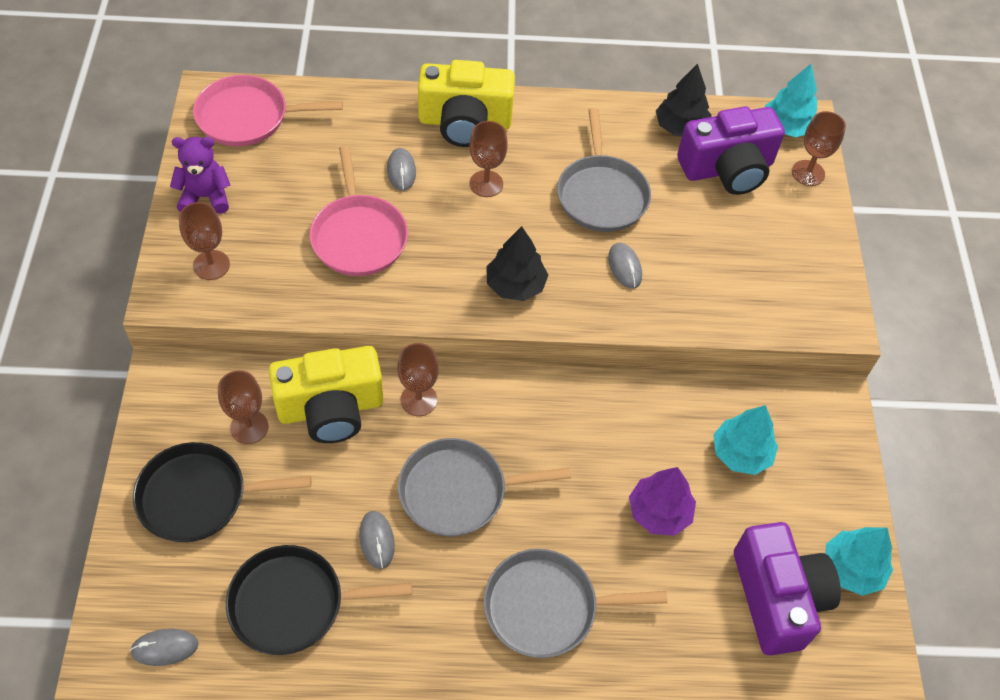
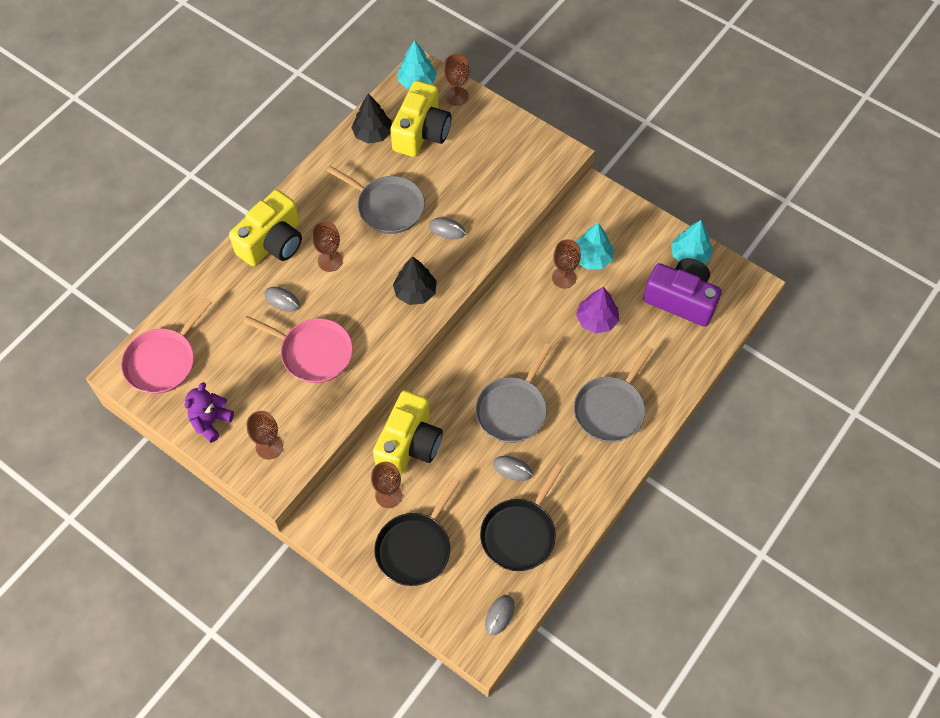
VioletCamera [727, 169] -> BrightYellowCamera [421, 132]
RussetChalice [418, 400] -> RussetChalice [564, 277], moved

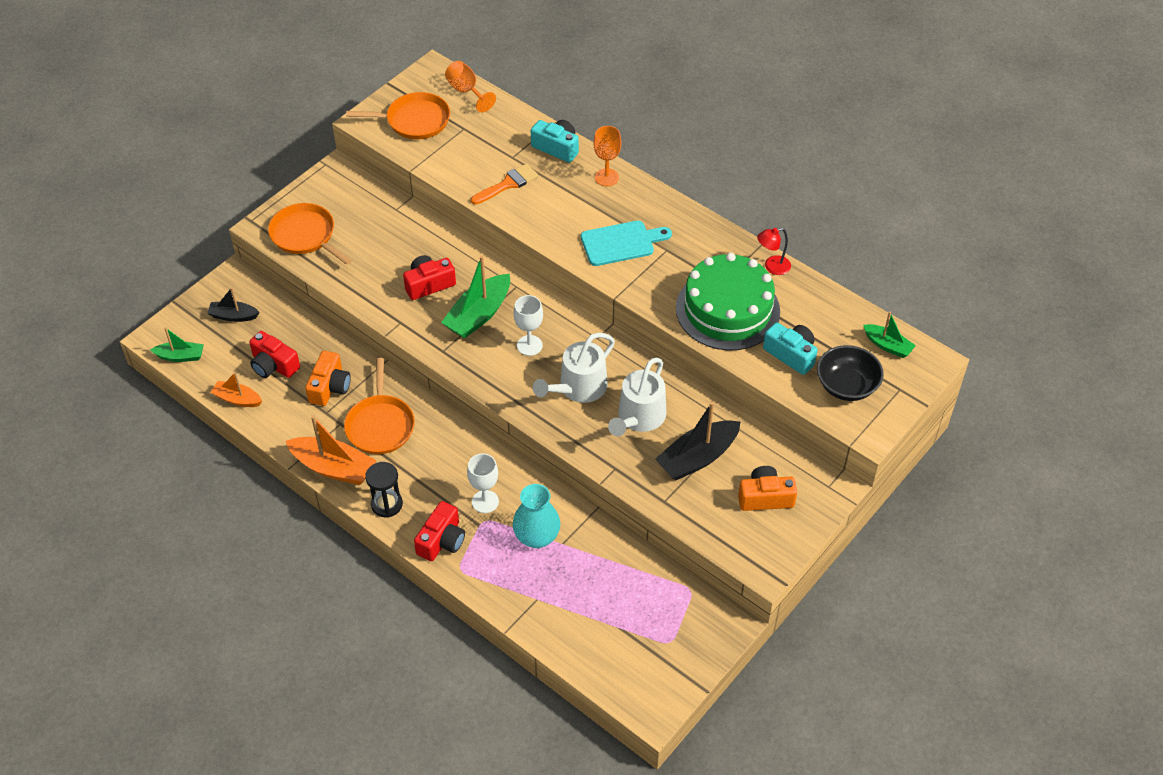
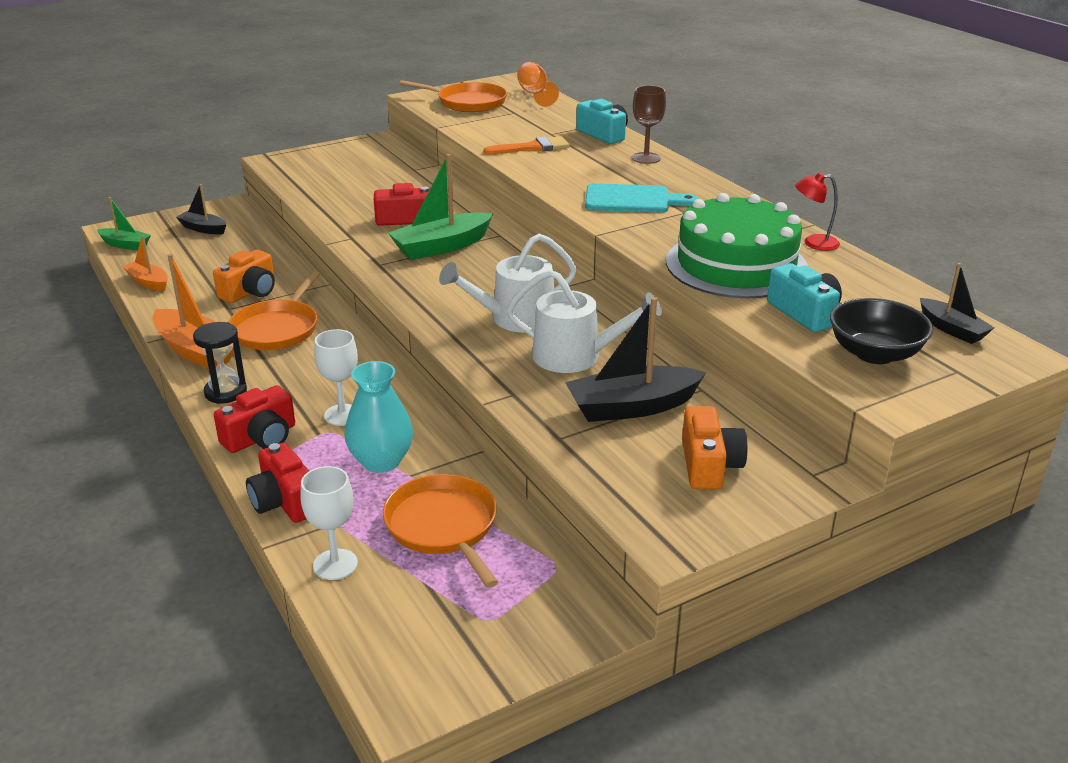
ScarletCamera [273, 365] -> ScarletCamera [285, 501], moved
SnowWhiteChalice [529, 345] -> SnowWhiteChalice [335, 564], moved
BrightOrangeFryingPan [305, 235] -> BrightOrangeFryingPan [443, 527], moved
SnowWhiteSprinklingCan [639, 417] -> SnowWhiteSprinklingCan [575, 356], 120 degrees counterclockwise
BrightOrangeChalice [606, 177] -> RussetChalice [646, 158]
BrightOrangeCamera [765, 497] -> BrightOrangeCamera [709, 465], 75 degrees clockwise
LeafGreenBoat [887, 345] -> EbonyBoat [952, 329]

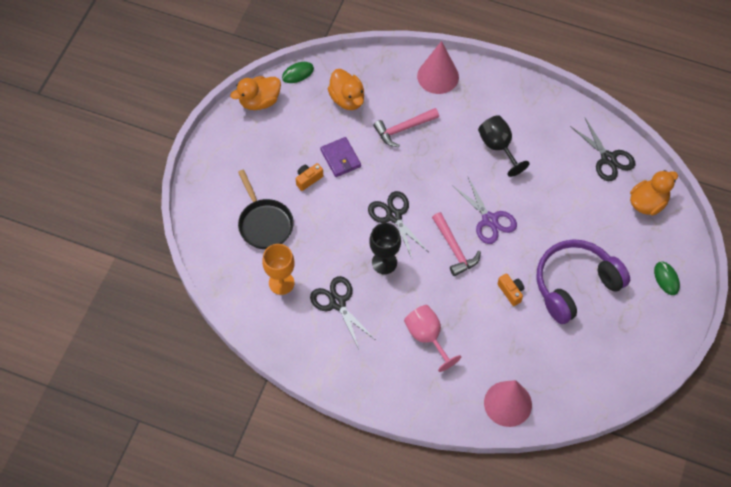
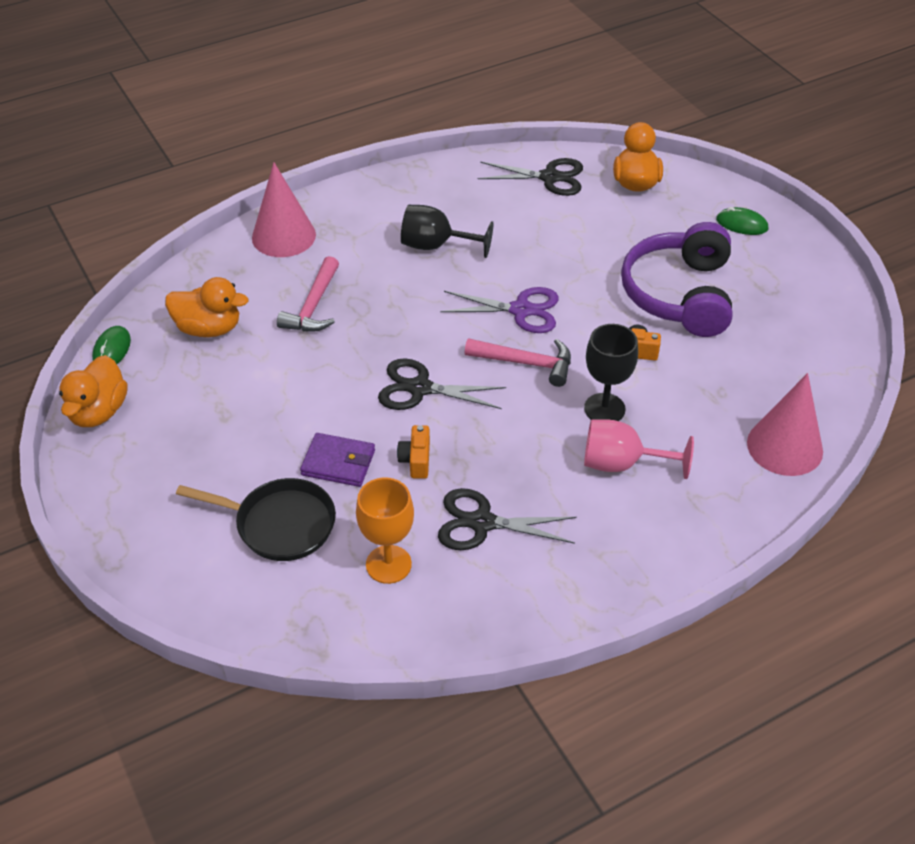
VioletWallet [340, 158] -> VioletWallet [338, 463], moved
BrightOrangeCamera [308, 179] -> BrightOrangeCamera [416, 460], moved
EbonyChalice [384, 262] -> EbonyChalice [604, 409], moved

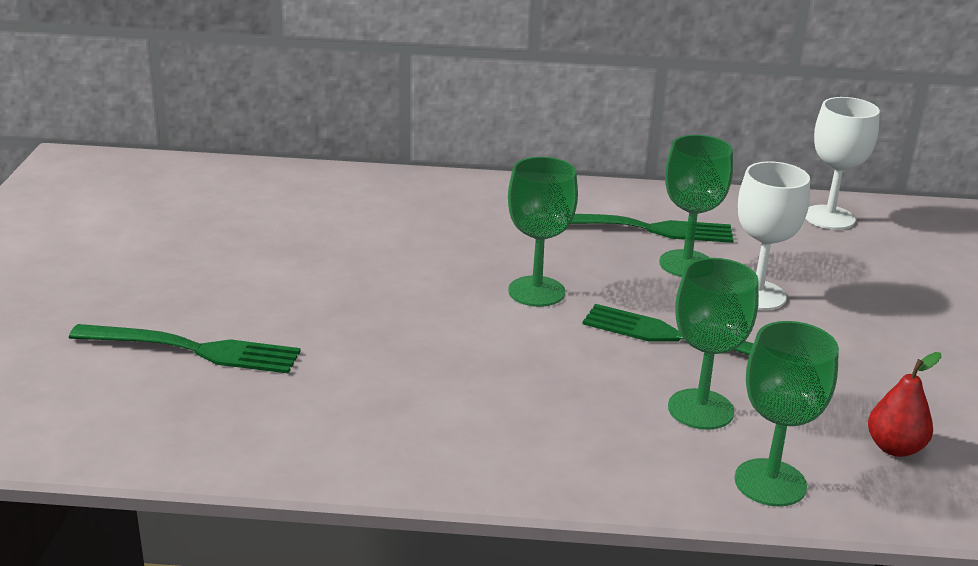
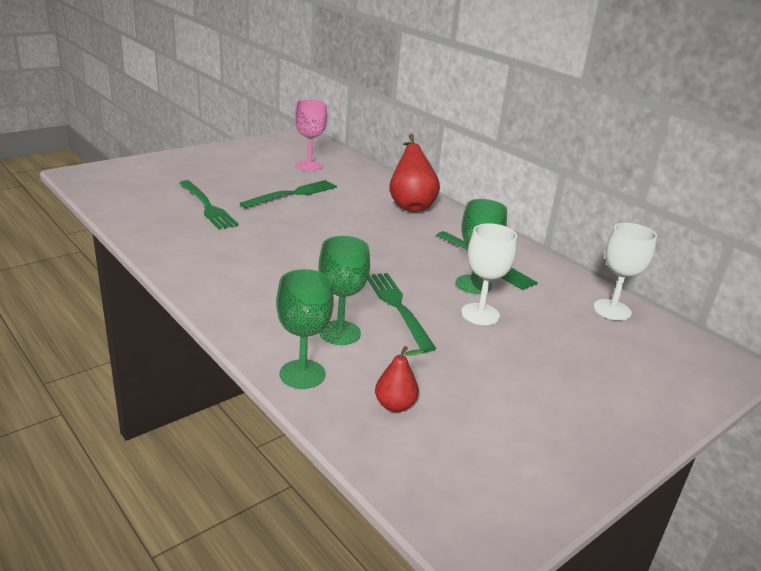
none -> LeafGreenTableFork [293, 194]
none -> RosePinkChalice [309, 166]
none -> ScarletPearFruit [410, 205]
LeafGreenChalice [536, 291] -> none

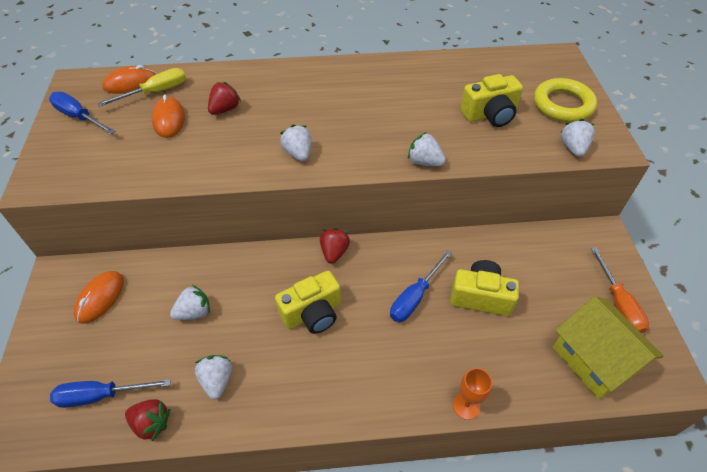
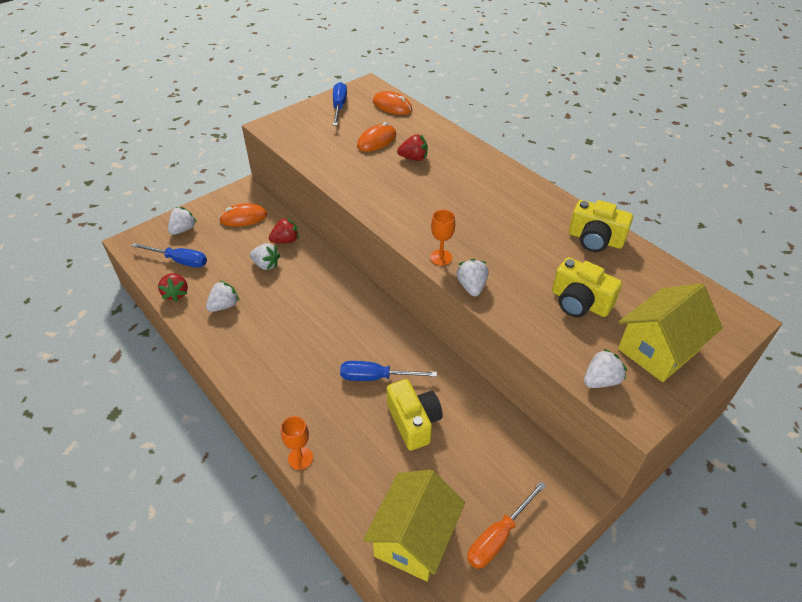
BlueHandScrewdriver [101, 395] -> BlueHandScrewdriver [179, 261], 150 degrees clockwise
SnowWhiteStrawberry [298, 153] -> SnowWhiteStrawberry [183, 229], moved
ScarletStrawberry [334, 252] -> ScarletStrawberry [285, 241], moved
none -> BrightOrangeChalice [441, 257]
BrightYellowCamera [312, 313] -> BrightYellowCamera [595, 239], moved
BrightYellowTorus [563, 105] -> BrightYellowCottage [658, 349]
BrightYellowHandScrewdriver [156, 92] -> none

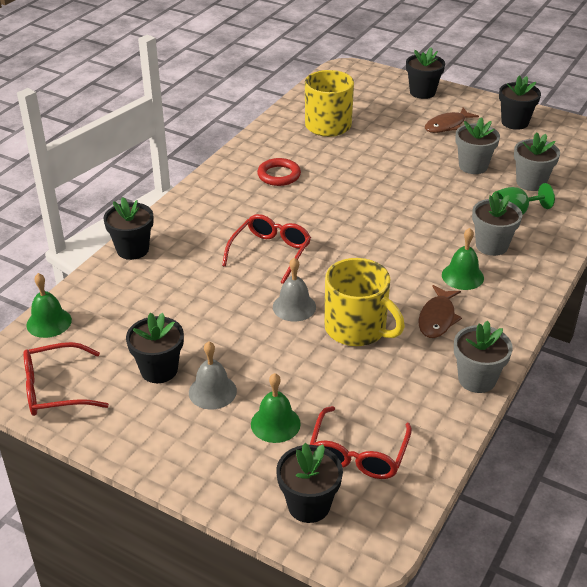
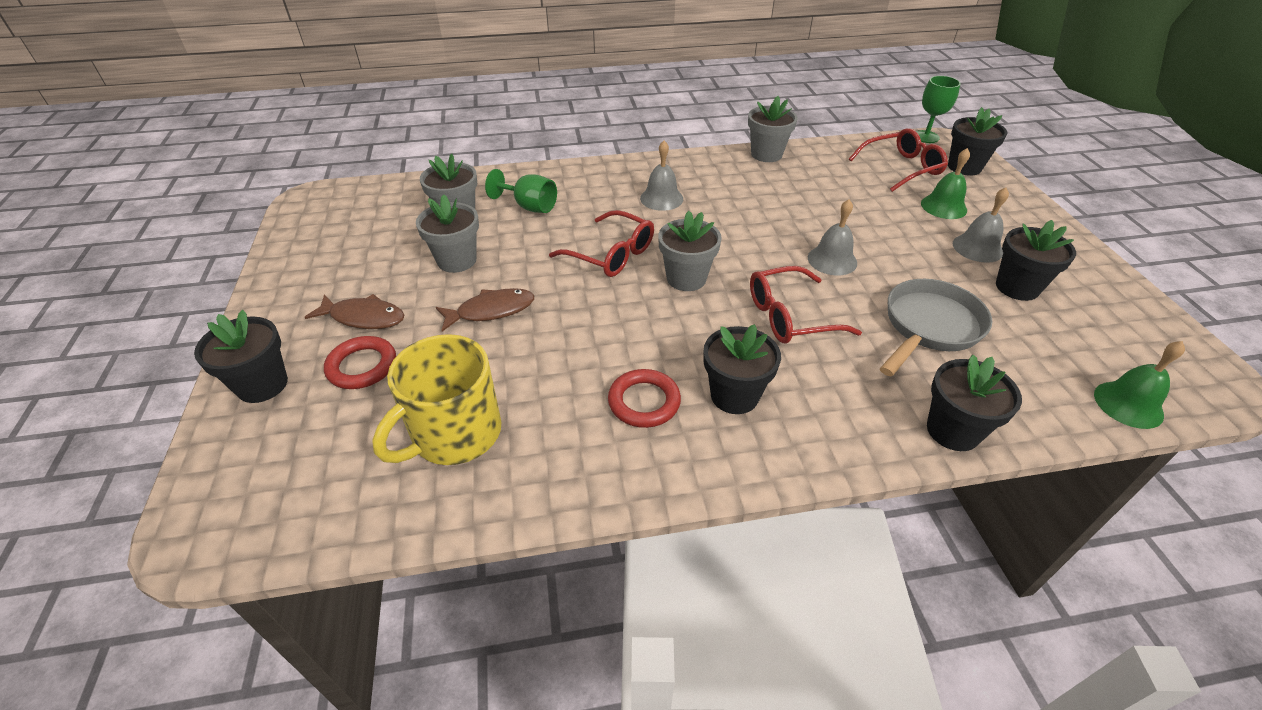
none -> ScarletTorus [362, 366]
RussetFish [437, 318] -> RussetFish [491, 311], moved
ScarletEyeglasses [55, 389] -> ScarletEyeglasses [611, 254], moved
LeafGreenHandBell [462, 276] -> GreyHandBell [661, 198]
GreyPlantPot [491, 246] -> GreyPlantPot [686, 278], moved
EbonyPlantPot [514, 122] -> EbonyPlantPot [734, 395], moved
none -> GreyFryingPan [929, 327]
none -> LeafGreenChalice [925, 137]
BrightYellowCoffeeMug [357, 329] -> none

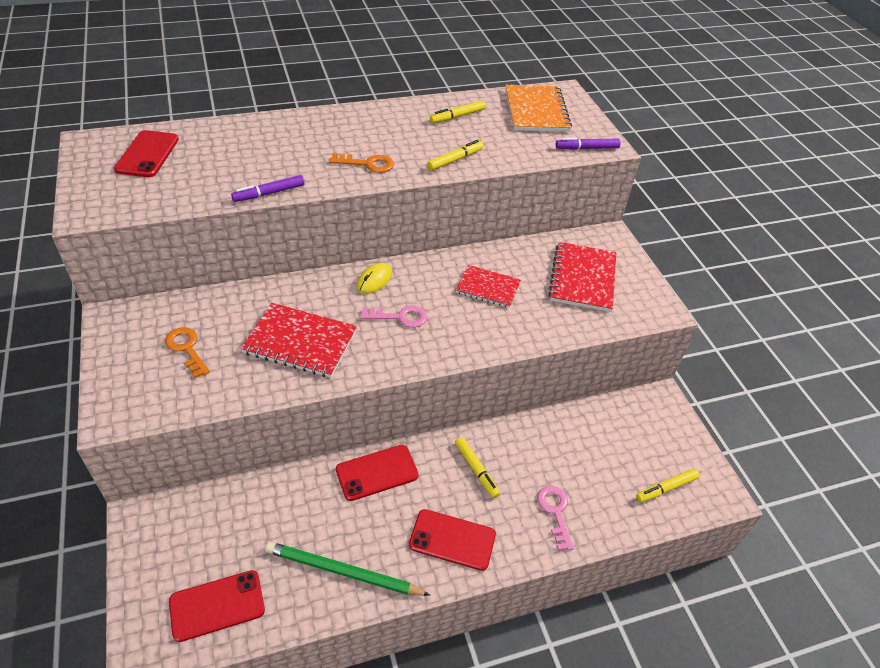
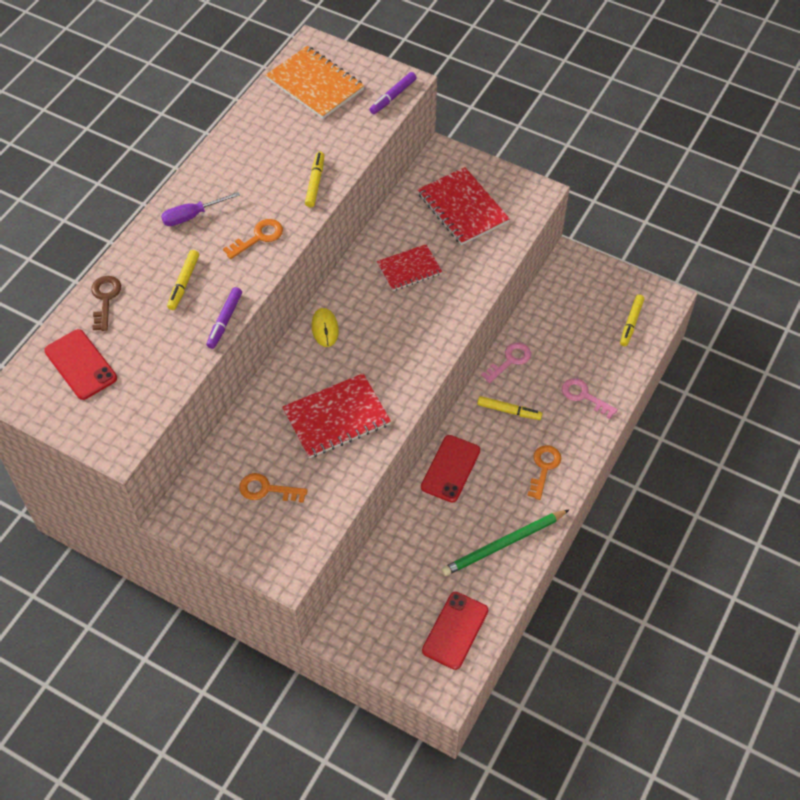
none -> RussetKey [105, 299]
none -> VioletHandScrewdriver [192, 216]
BrightYellowMarker [457, 116] -> BrightYellowMarker [184, 283], moved
RosePinkKey [400, 317] -> RosePinkKey [510, 360], moved
ScarletPhone [452, 540] -> BrightOrangeKey [544, 468]

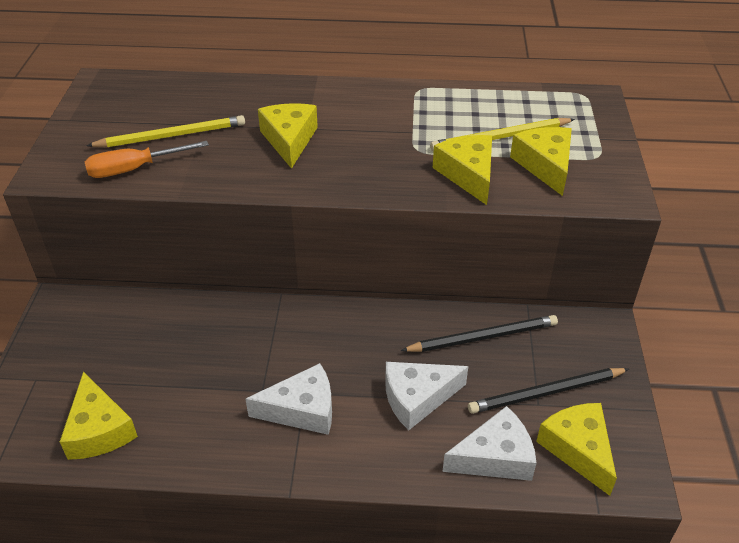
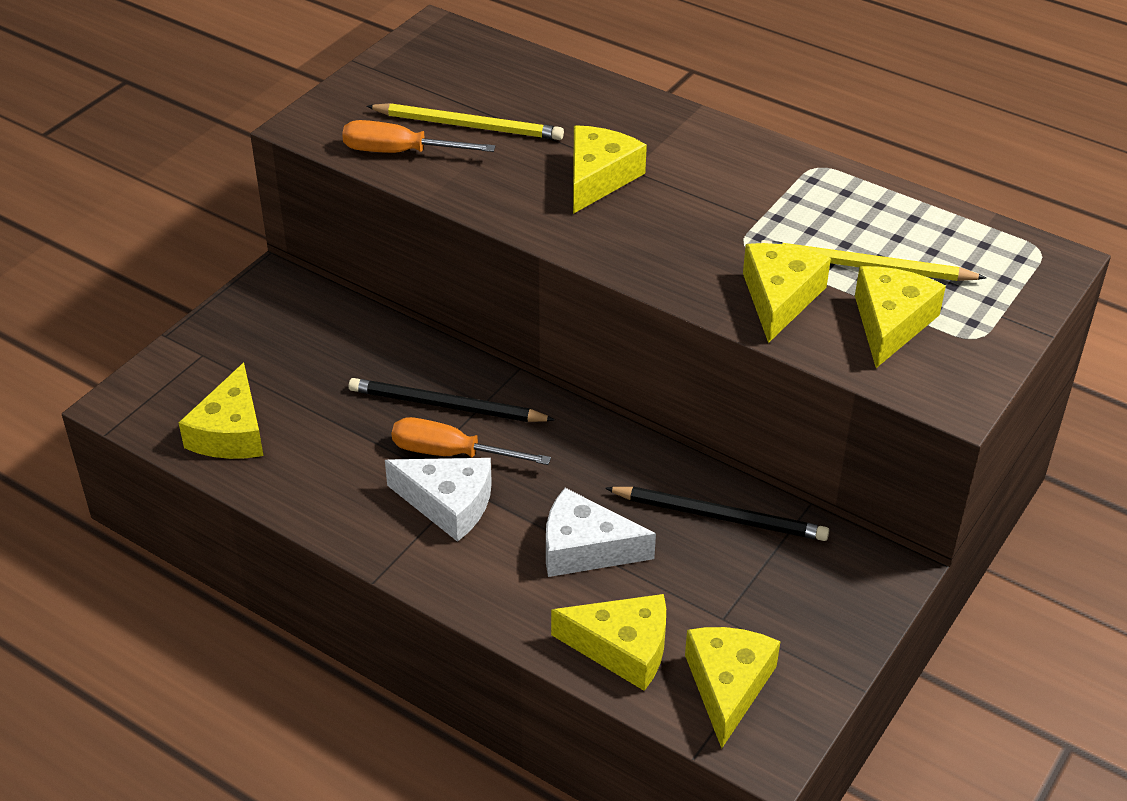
EbonyWoodenPencil [546, 393] -> EbonyWoodenPencil [446, 406], moved
none -> BrightOrangeHandScrewdriver [451, 453]
SnowWhiteCheese [495, 457] -> BrightYellowCheese [622, 648]

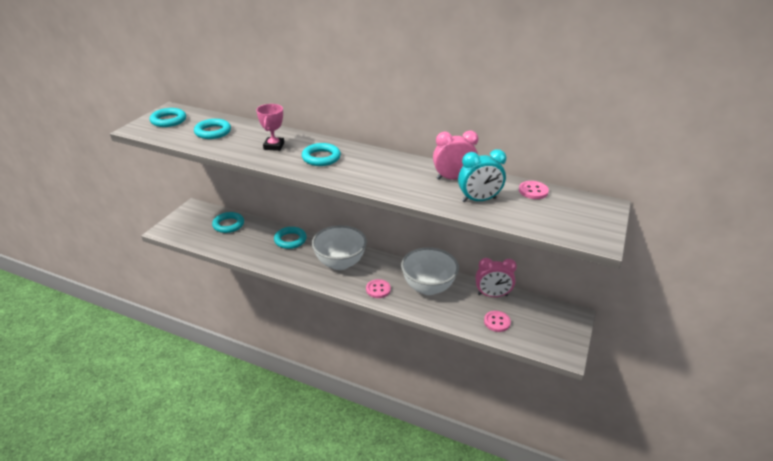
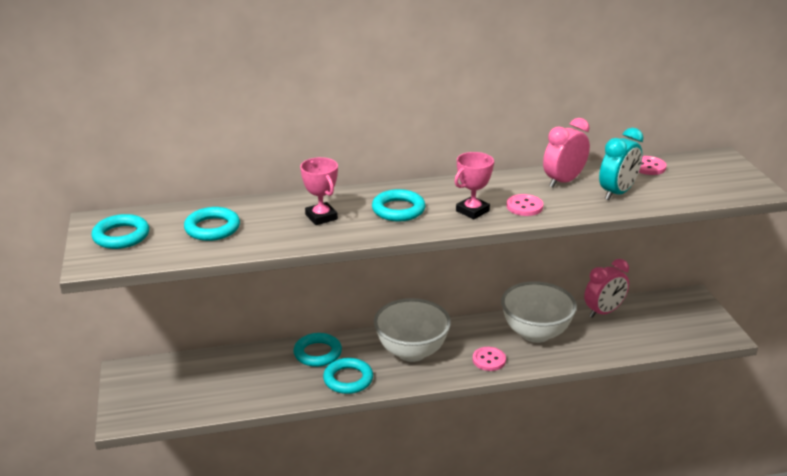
TealTorus [228, 225] -> TealTorus [348, 379], moved
none -> RosePinkAwardCup [472, 211]
RosePinkButton [497, 322] -> RosePinkButton [524, 206], moved

